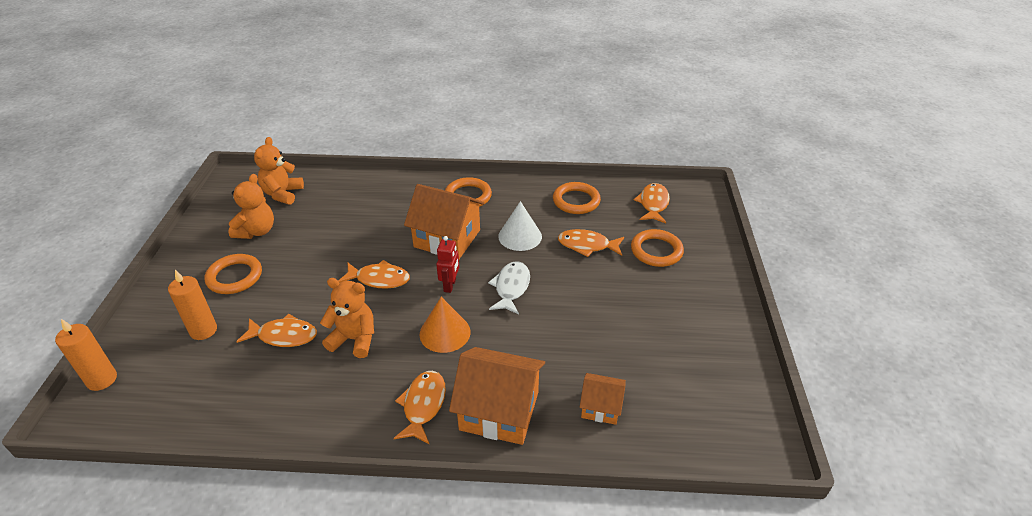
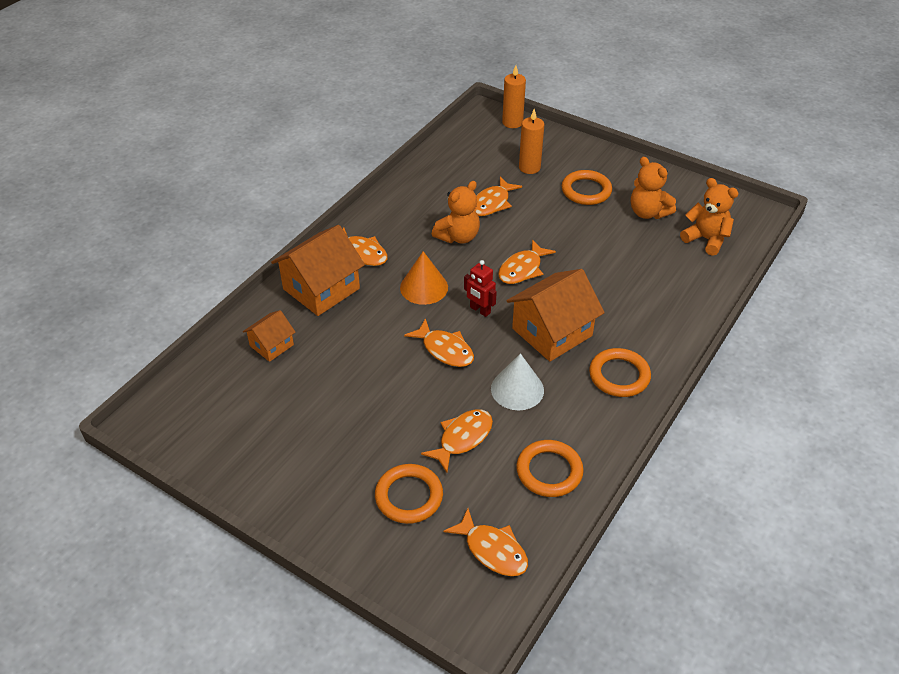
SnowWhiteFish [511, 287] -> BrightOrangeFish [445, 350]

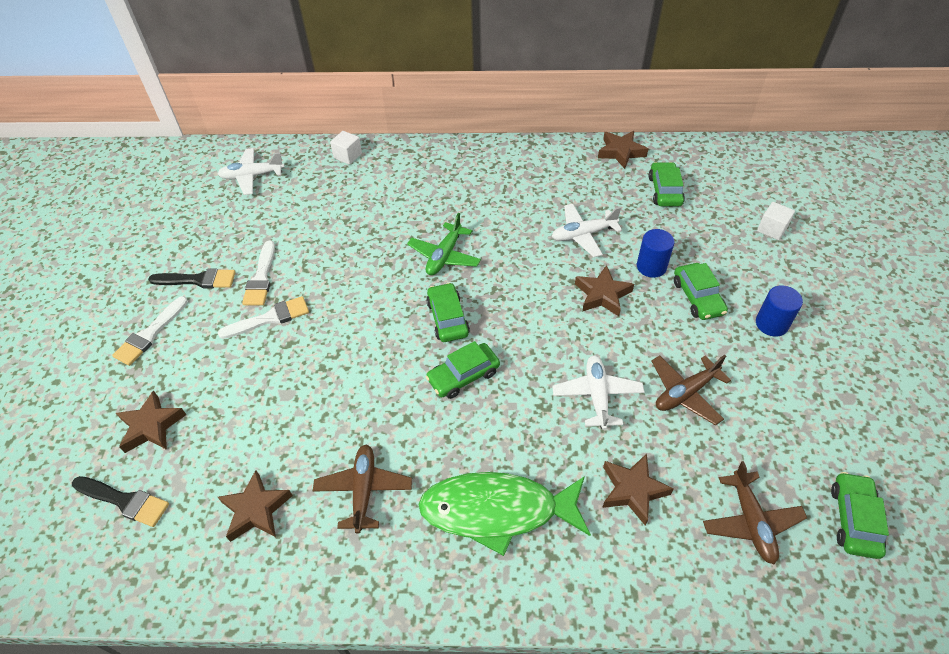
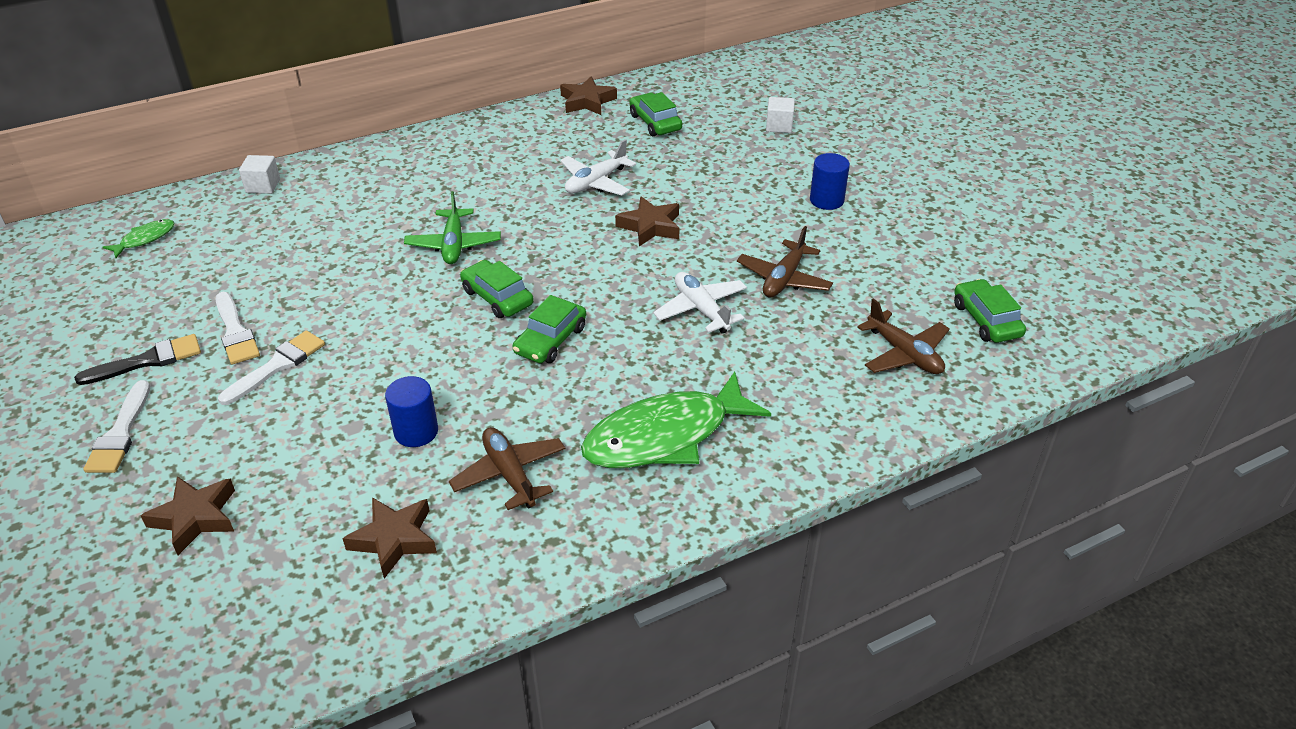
SnowWhitePlane [252, 176] -> LeafGreenFish [145, 239]
BlueCylinder [651, 266] -> BlueCylinder [416, 432], moved
EbonyPaintBrush [124, 501] -> none
RussetStar [633, 490] -> none
LeafGreenAutomobile [698, 297] -> none

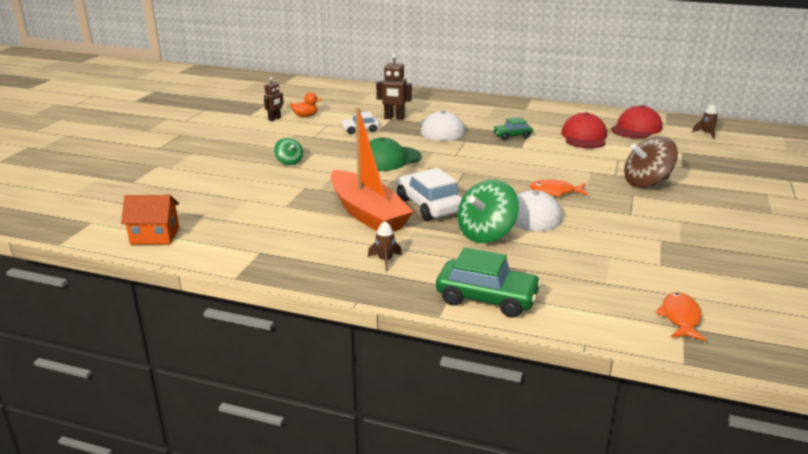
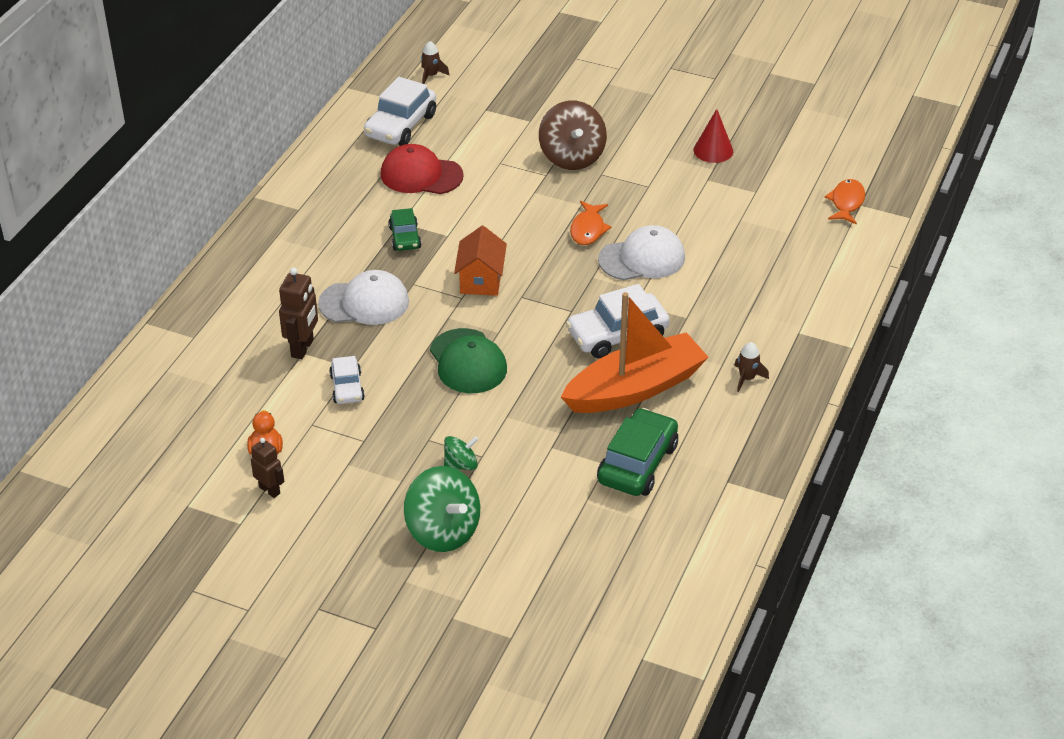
ScarletBaseballCap [636, 128] -> SnowWhiteAutomobile [401, 126]
LeafGreenToyTop [486, 234] -> LeafGreenToyTop [443, 531], moved
BrightOrangeCottage [155, 236] -> BrightOrangeCottage [481, 280], moved
LeafGreenAutomobile [487, 298] -> LeafGreenAutomobile [637, 463], moved
none -> ScarletSolidCone [713, 150]
BrightOrangeFish [680, 318] -> BrightOrangeFish [846, 203], 90 degrees clockwise

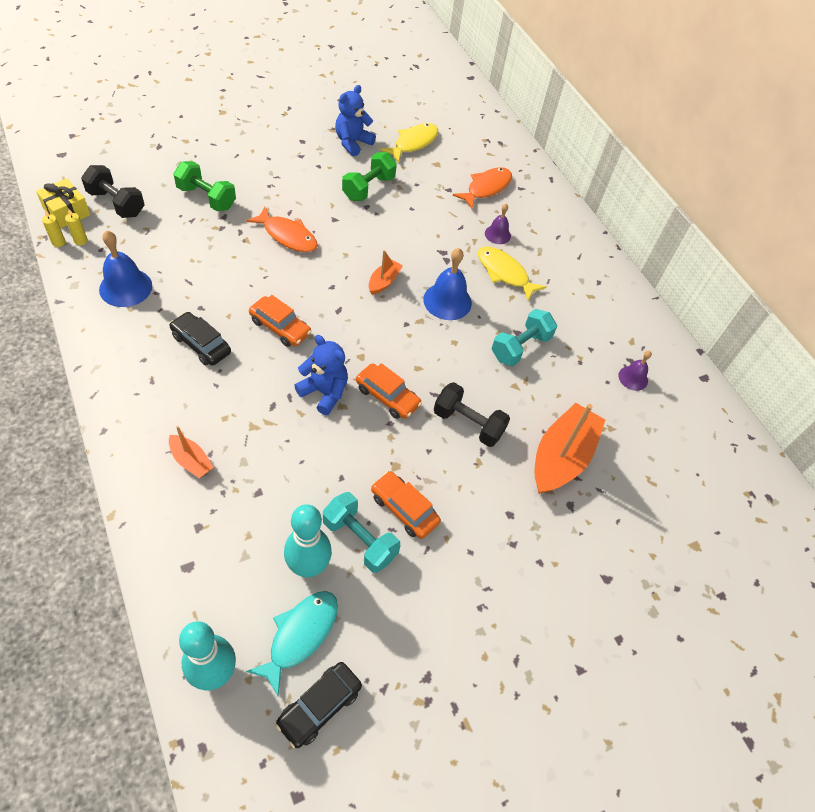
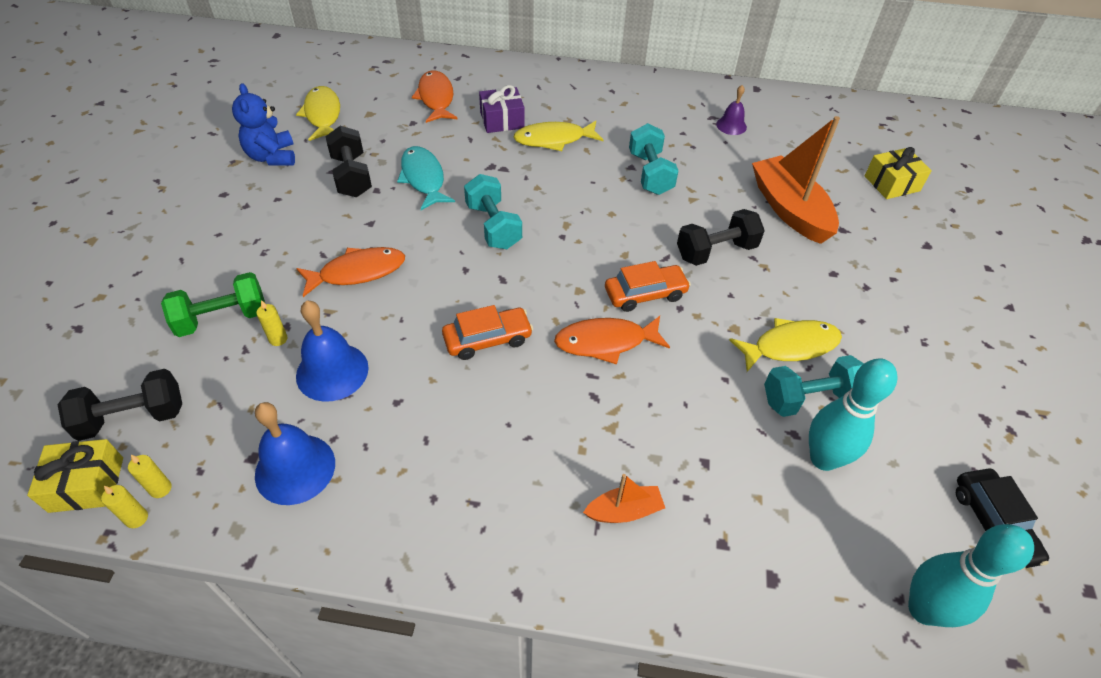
none -> BrightYellowWaxCandle [278, 339]
BlueHandBell [447, 301] -> BlueHandBell [332, 371], moved
LeafGreenDumbbell [368, 188] -> EbonyDumbbell [352, 176]
TealFish [300, 635] -> TealFish [423, 178], moved
BrightOrangeBoat [384, 282] -> TealDumbbell [493, 226]
VioletHandBell [497, 234] -> VioletPresent [502, 120]
BlueTeddyBear [324, 392] -> BrightOrangeFish [606, 342]
BrightOrangeAutomobile [404, 509] -> BrightYellowFish [790, 346]
none -> BrightYellowPresent [892, 183]
EbonyAutomobile [201, 344] -> none

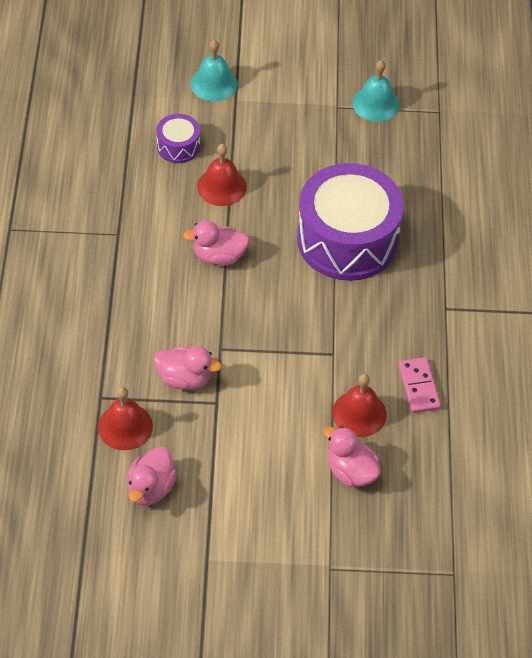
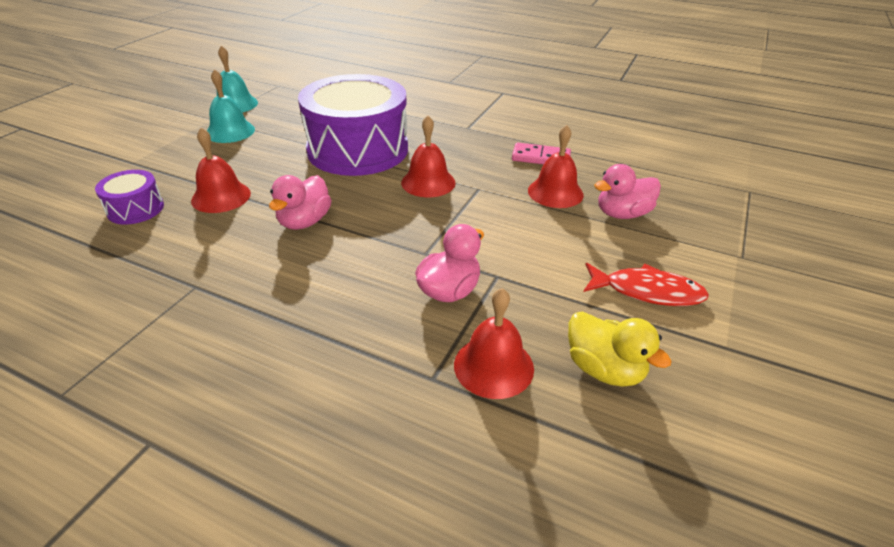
TealHandBell [214, 83] -> TealHandBell [230, 131], moved
none -> ScarletHandBell [428, 182]
RosePinkToyDuck [151, 488] -> BrightYellowToyDuck [604, 369]
none -> ScarletFish [647, 291]

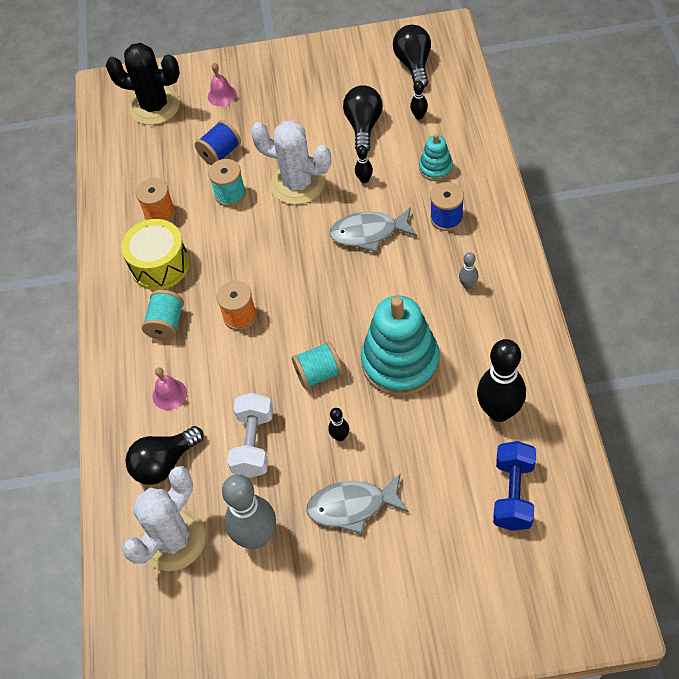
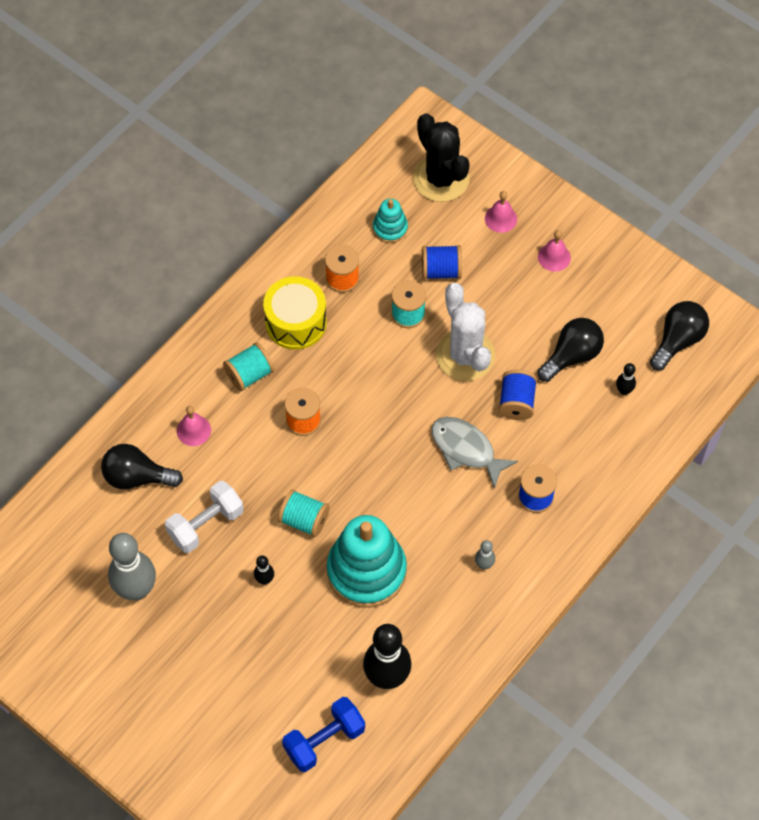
TealStackingRings [435, 168] -> TealStackingRings [390, 228], moved
EbonyTenpin [364, 179] -> BlueReelOfThread [516, 402]
none -> RosePinkHandBell [554, 257]
SnowWhiteSaguaroCactus [173, 539] -> none
GreyFish [352, 506] -> none

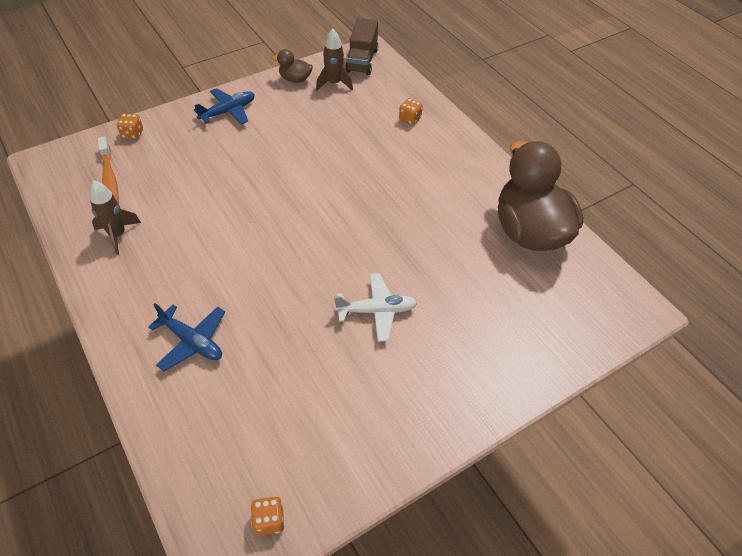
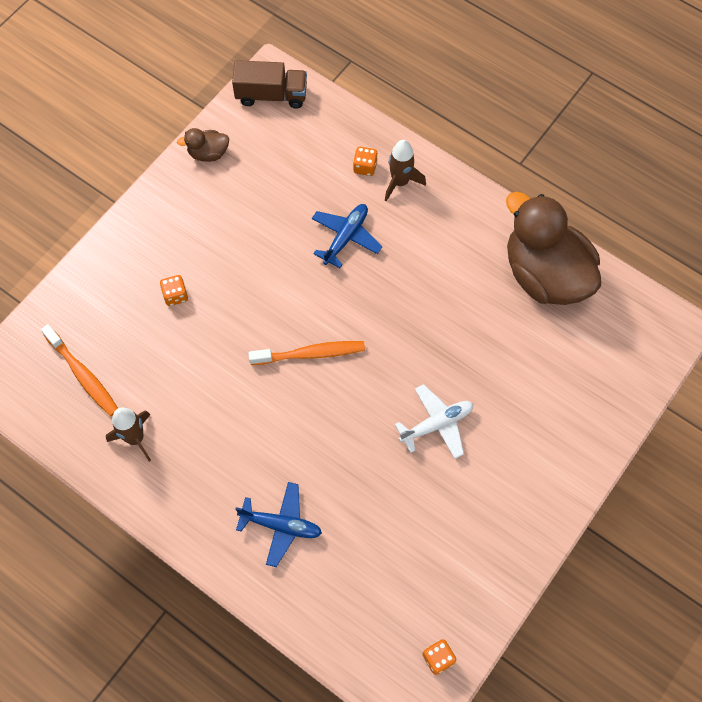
BrightOrangeGameDie [132, 134] -> BrightOrangeGameDie [175, 295], moved
RussetToyTruck [362, 60] -> RussetToyTruck [271, 95], 75 degrees counterclockwise
none -> BrightOrangeToothbrush [311, 354]
BluePlane [228, 111] -> BluePlane [346, 237], moved
RussetSpaceship [334, 83] -> RussetSpaceship [400, 182], moved

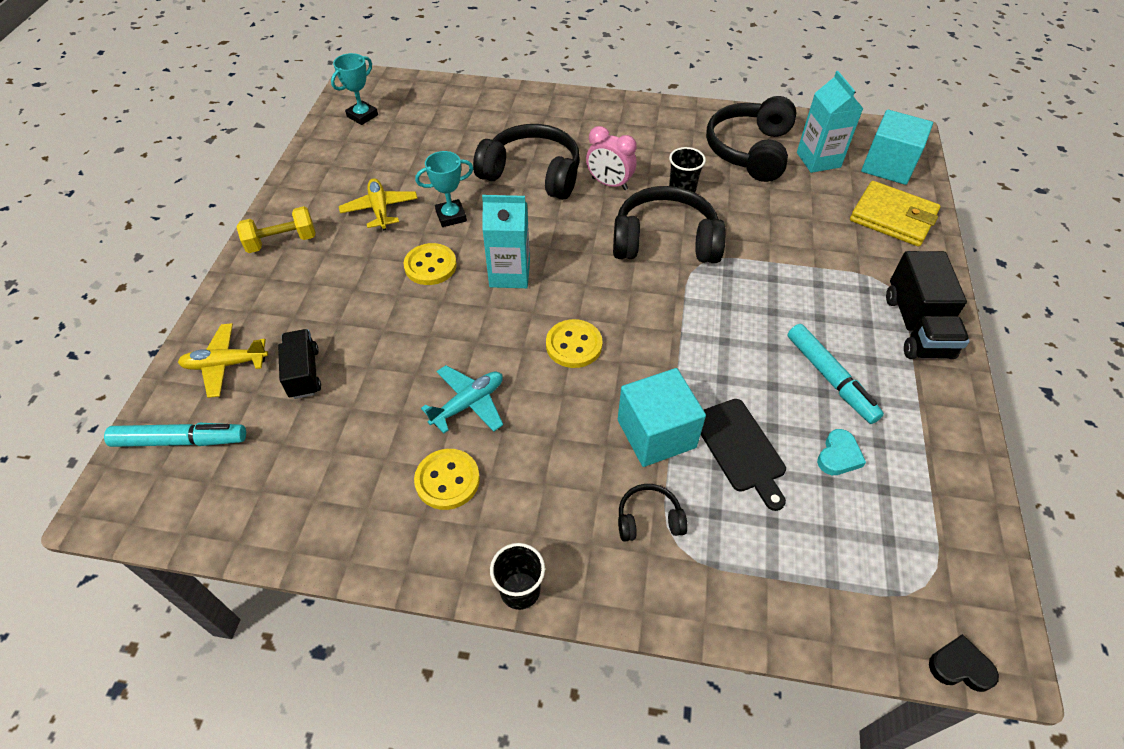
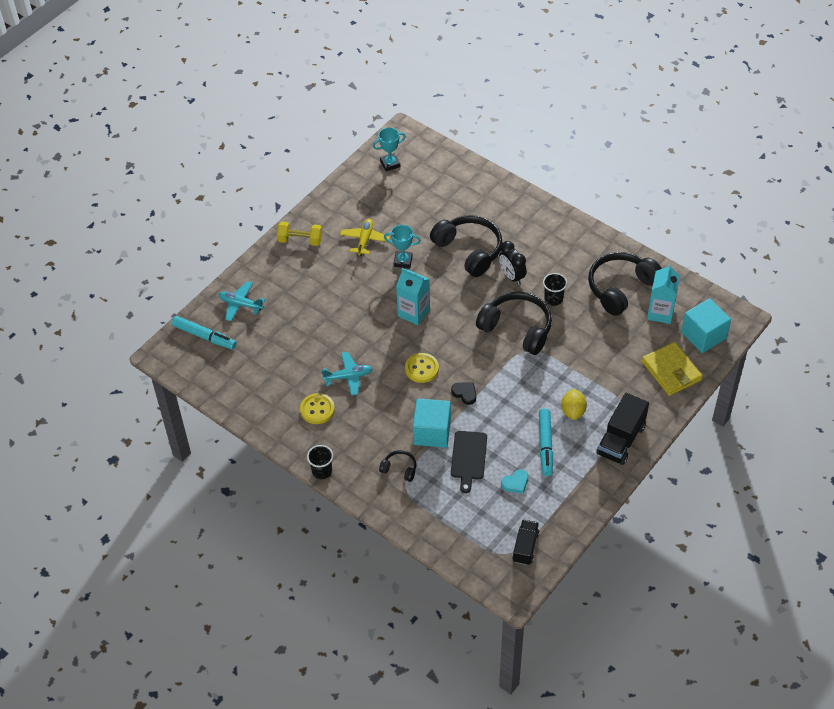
BrightYellowPlane [225, 364] -> TealPlane [240, 304]
EbonyHeart [960, 666] -> EbonyHeart [465, 393], moved
RosePinkBedsideClock [609, 184] -> EbonyBedsideClock [511, 276]
EbonyToyTruck [304, 373] -> EbonyToyTruck [525, 547], moved
none -> BrightYellowToyLemon [573, 411]
BrightYellowButton [430, 266] -> none

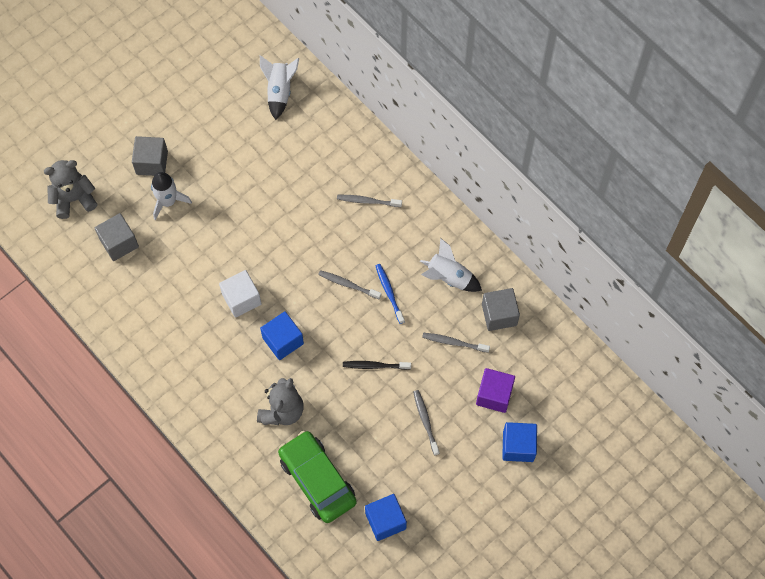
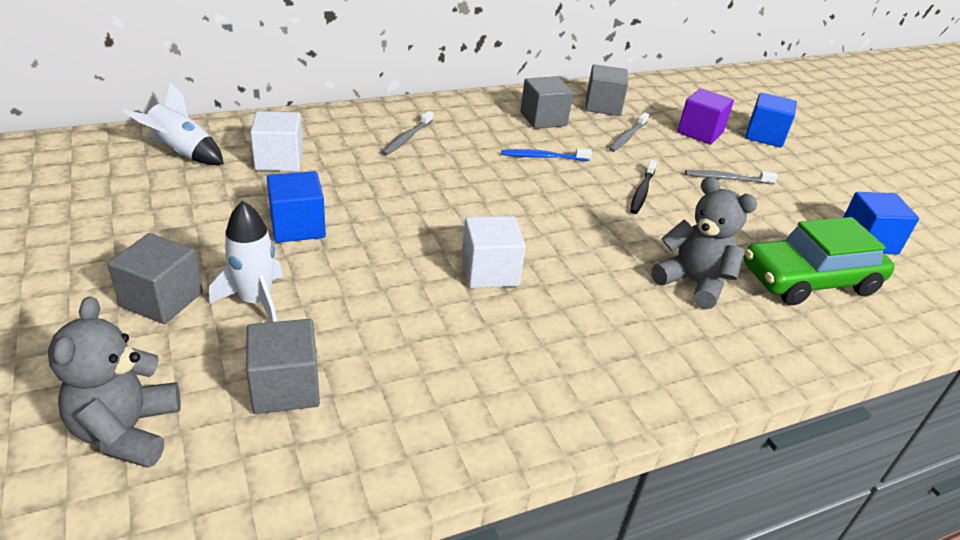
none -> SnowWhiteBlock [279, 160]
BlueBlock [283, 341] -> BlueBlock [298, 226], moved
SnowWhiteSpaceship [449, 277] -> GreyBlock [543, 119]
GreyToothbrush [348, 285] -> none

